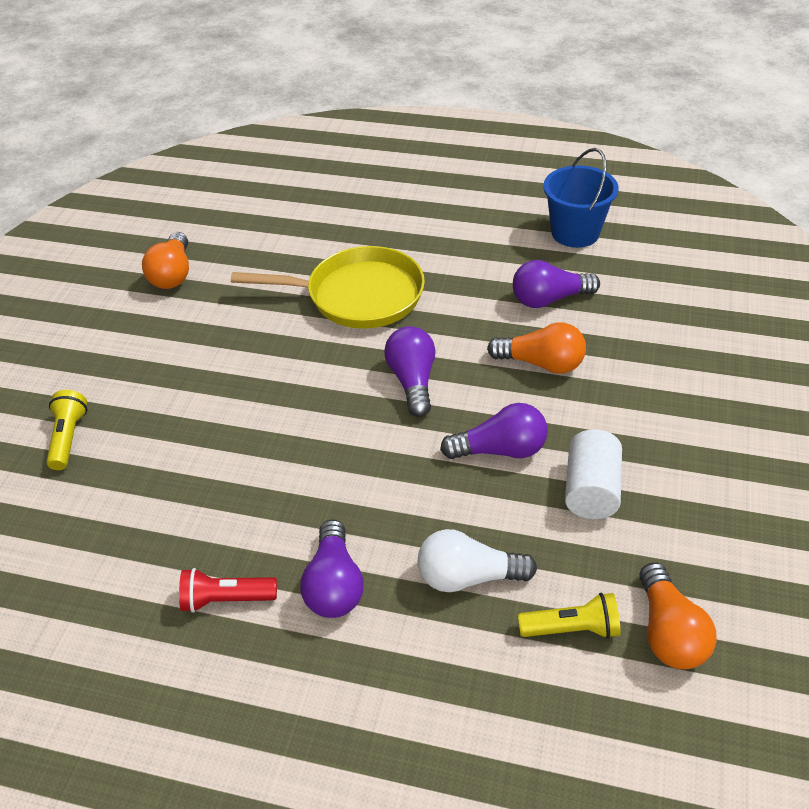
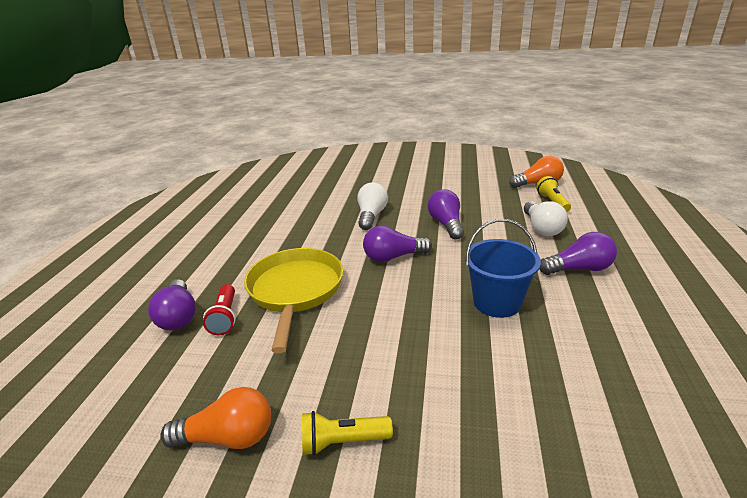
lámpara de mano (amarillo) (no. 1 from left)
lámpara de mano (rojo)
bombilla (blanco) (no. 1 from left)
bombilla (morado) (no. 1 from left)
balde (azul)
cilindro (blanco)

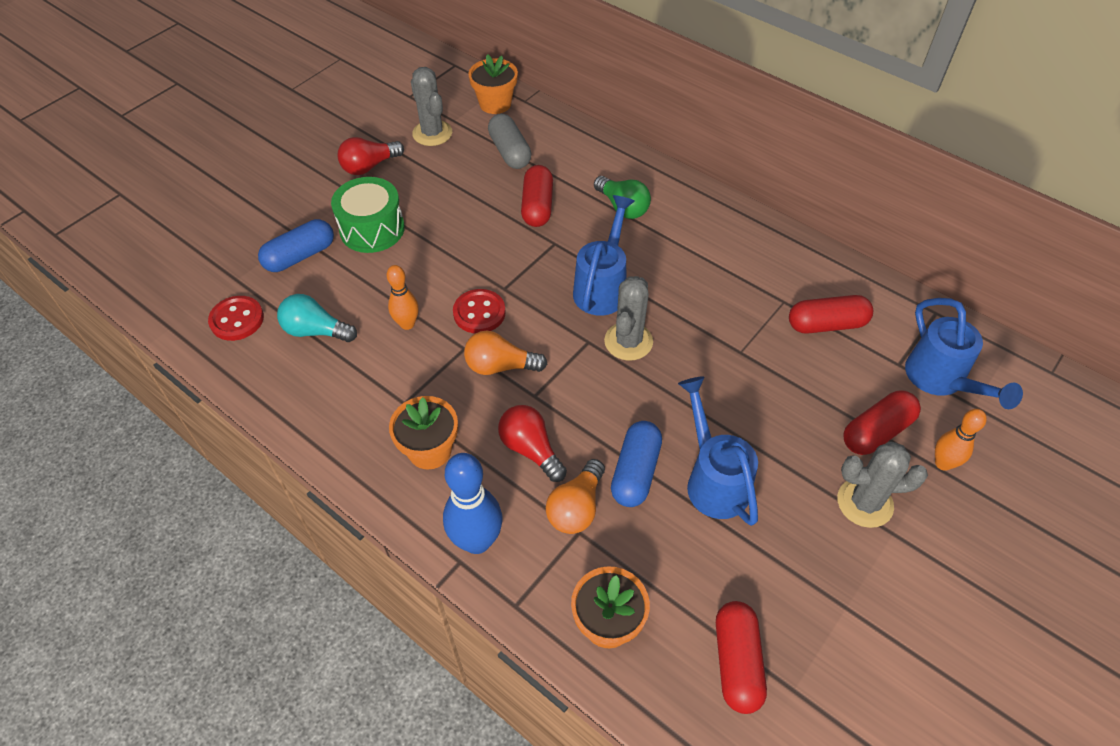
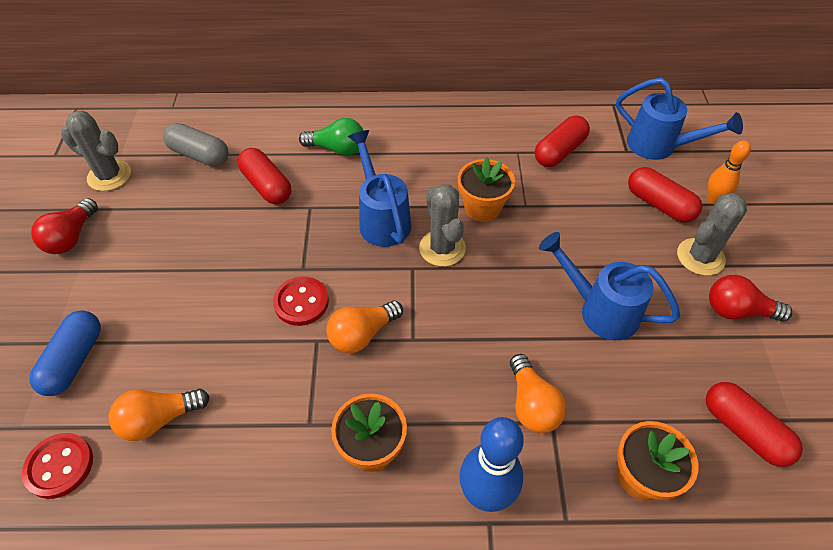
bombilla (naranja) (no. 1 from left)
tambor (verde)
bolo (naranja) (no. 1 from left in the first image)
maceta (naranja) (no. 2 from left)
bombilla (rojo) (no. 2 from left)
cápsula (azul) (no. 2 from left in the first image)
cápsula (rojo) (no. 3 from left)

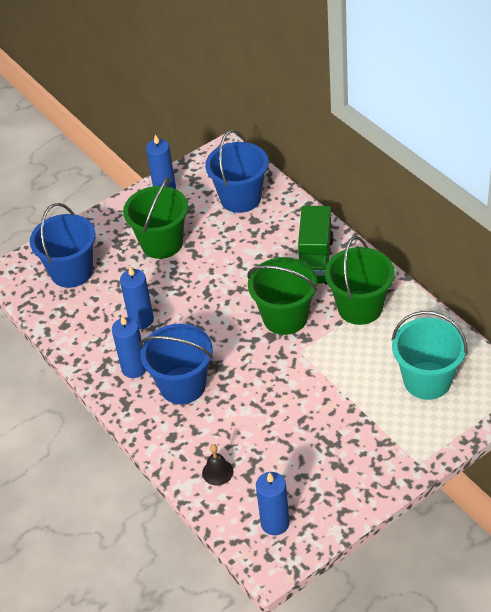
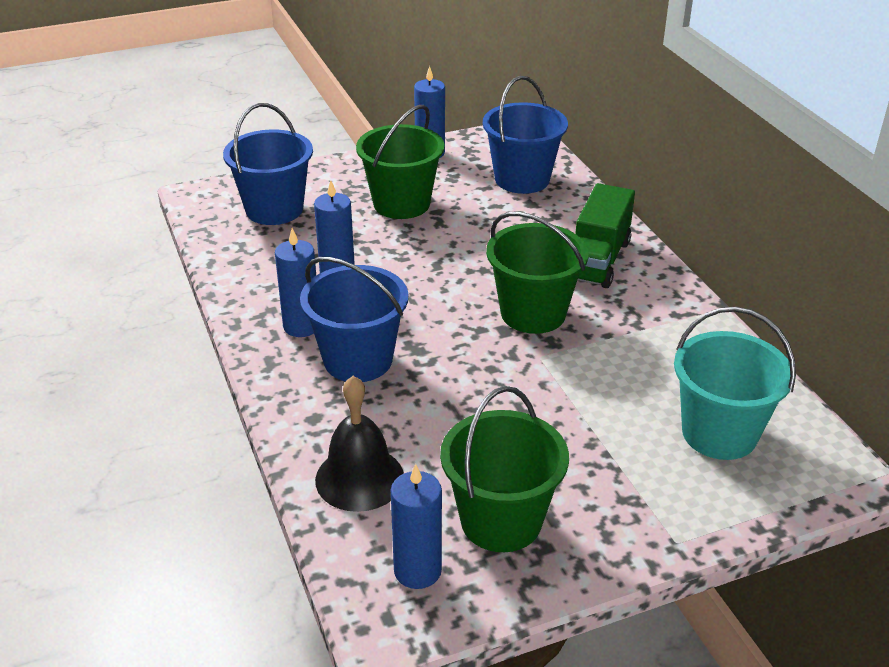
campana (negro)
balde (verde) (no. 2 from left)

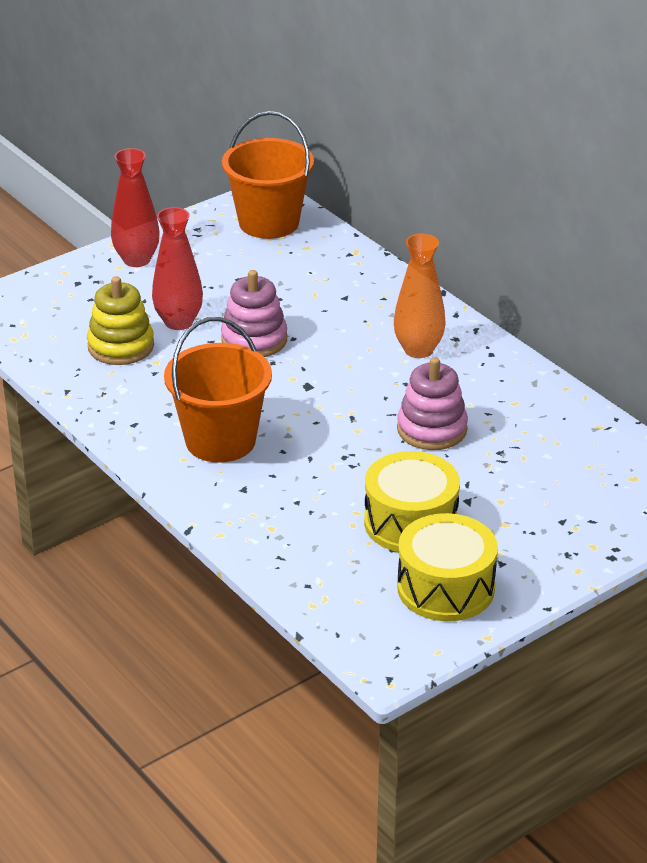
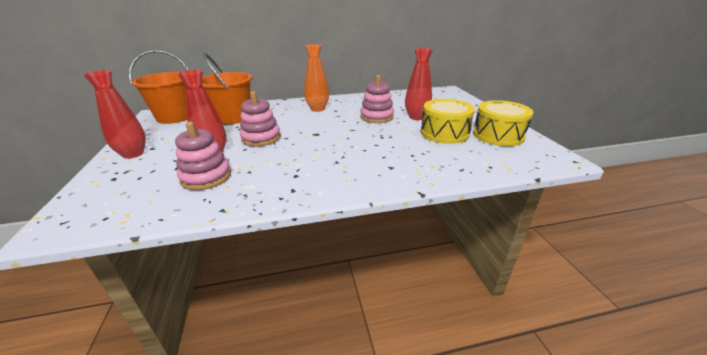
juguete apilable (rosa) (no. 1 from left)
balde (naranja) (no. 2 from left)
florero (rojo) (no. 3 from left)

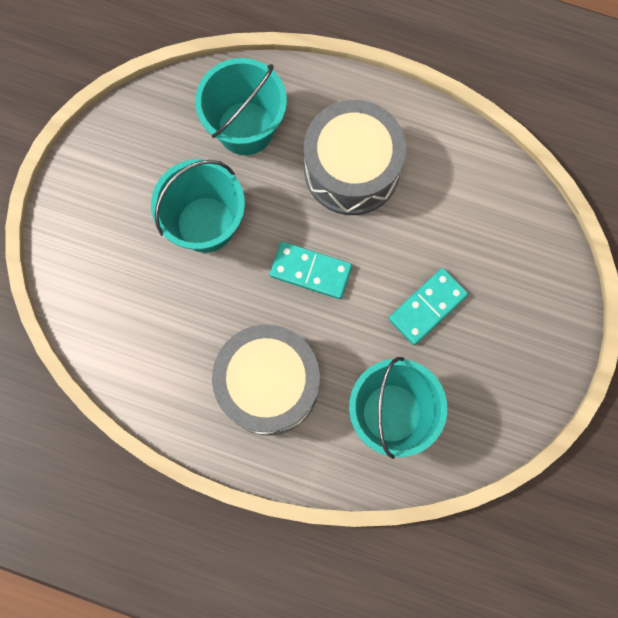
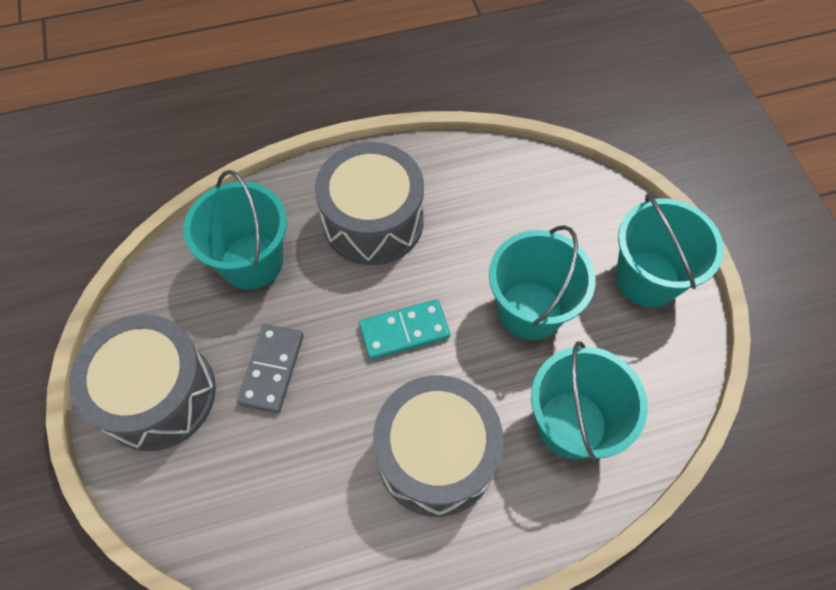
ficha de dominó (gris)
tambor (gris) (no. 1 from left)
balde (turquesa) (no. 4 from left)

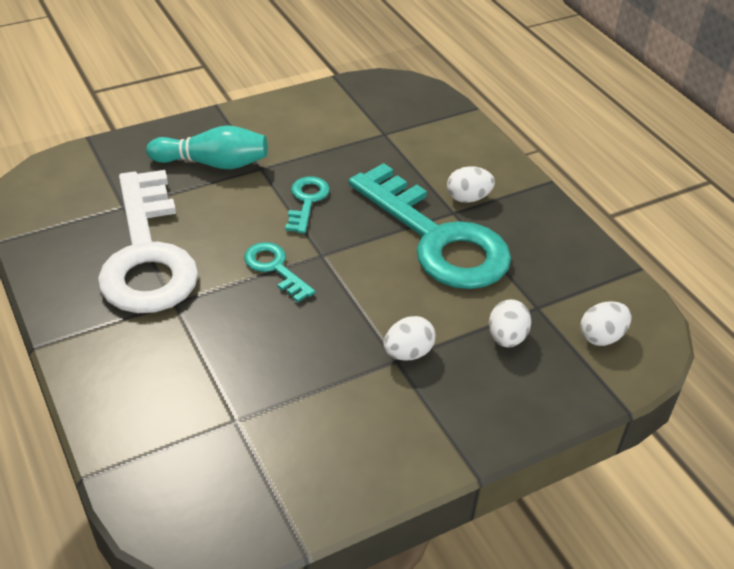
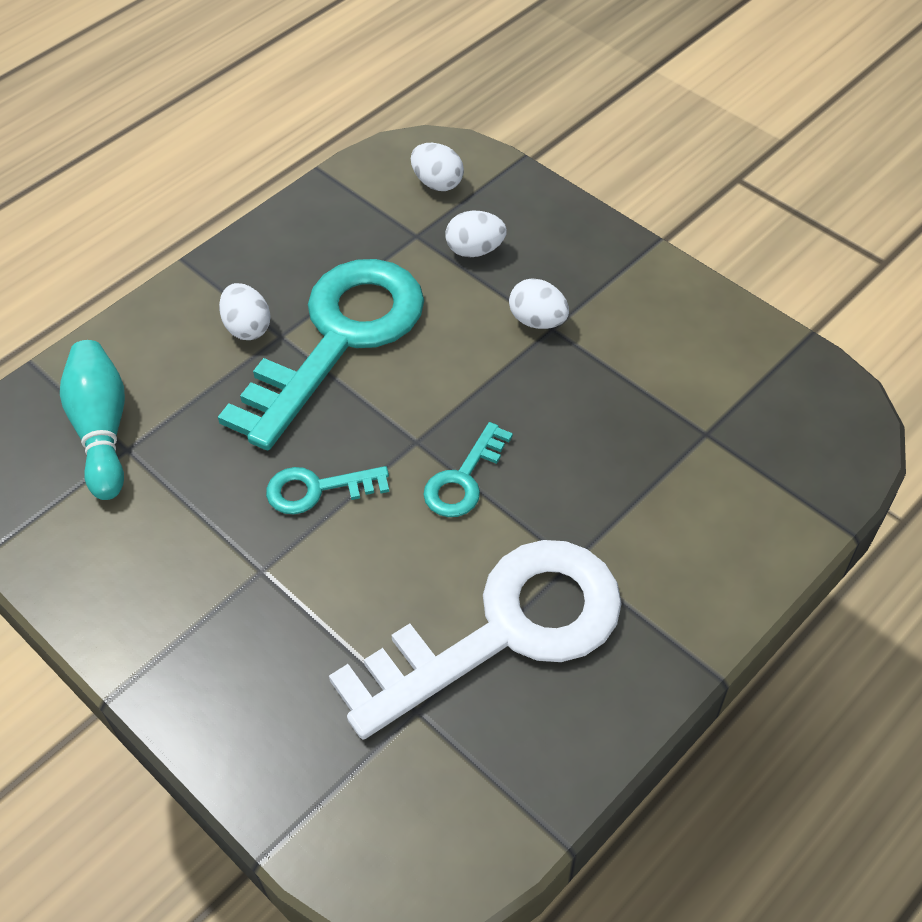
bolo (turquesa)

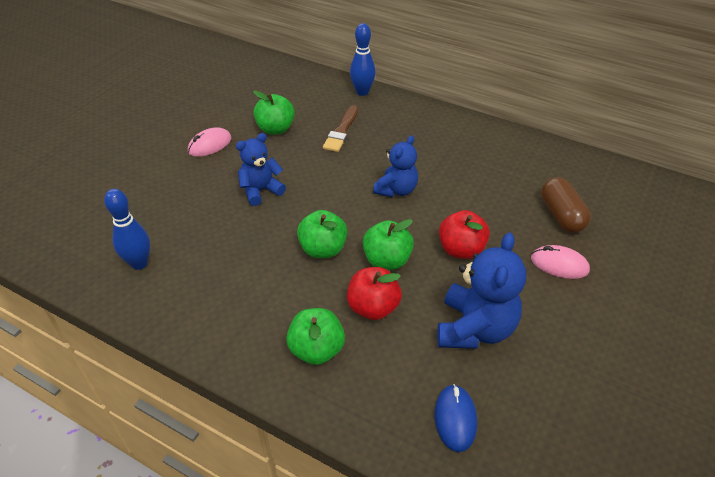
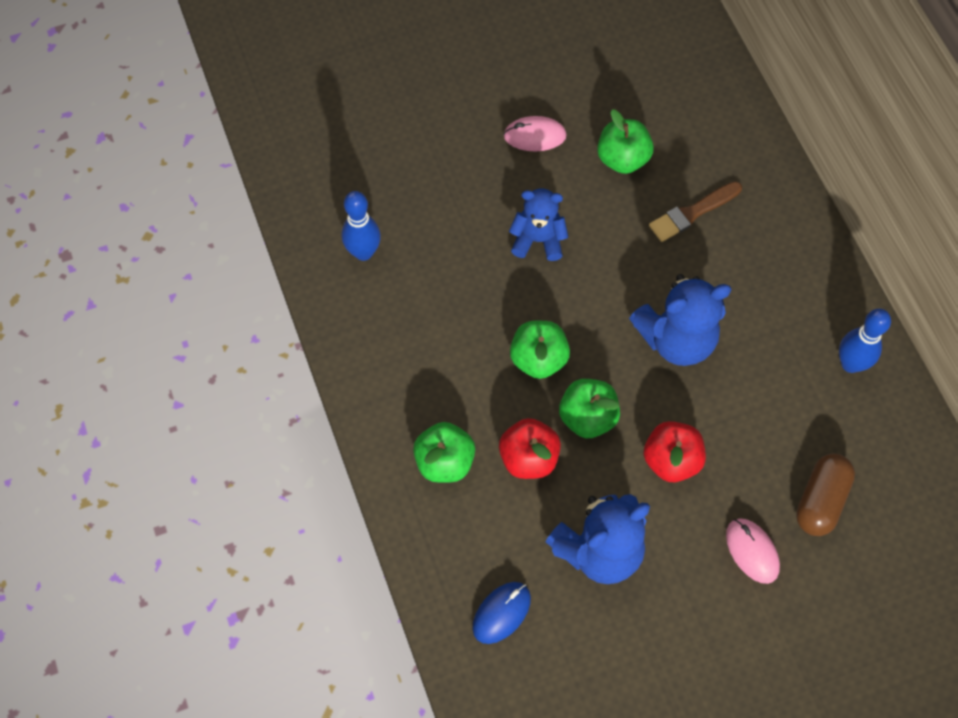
bolo (azul) (no. 2 from left)
osito (azul) (no. 3 from left)

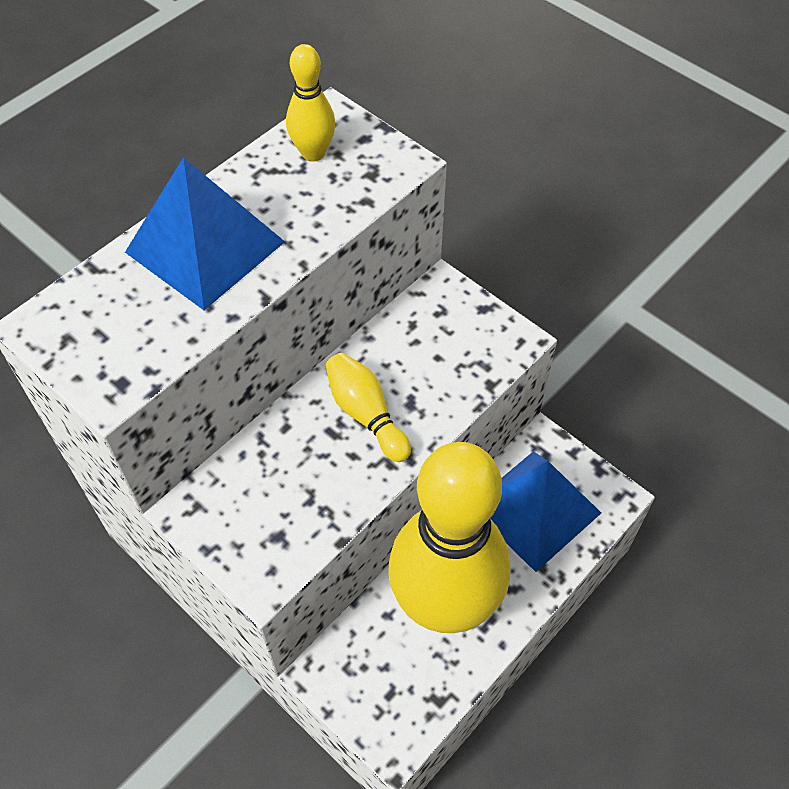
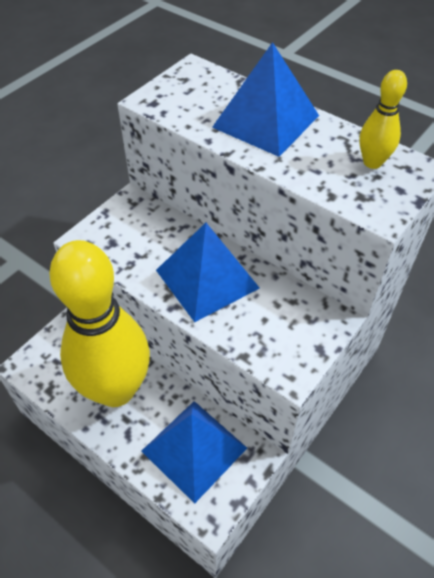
pirámide (azul) (no. 2 from left)

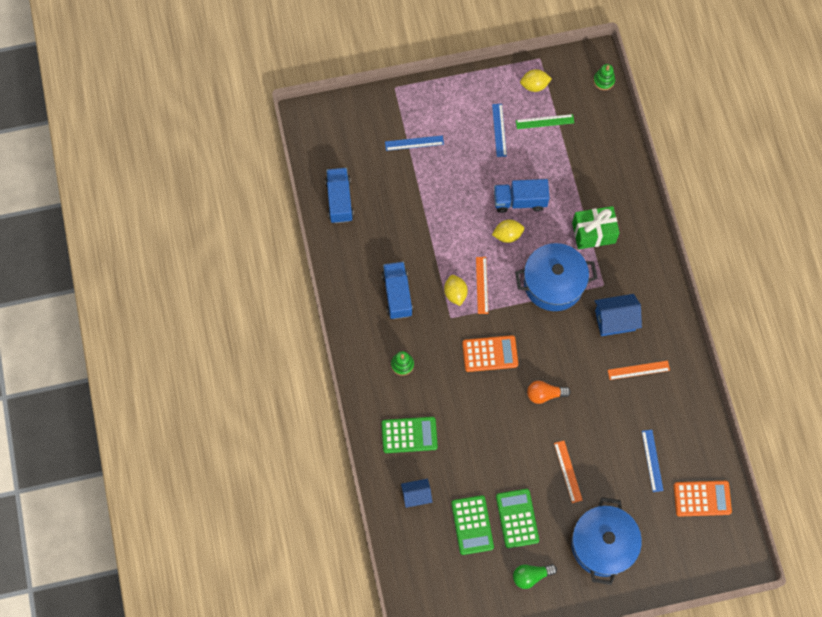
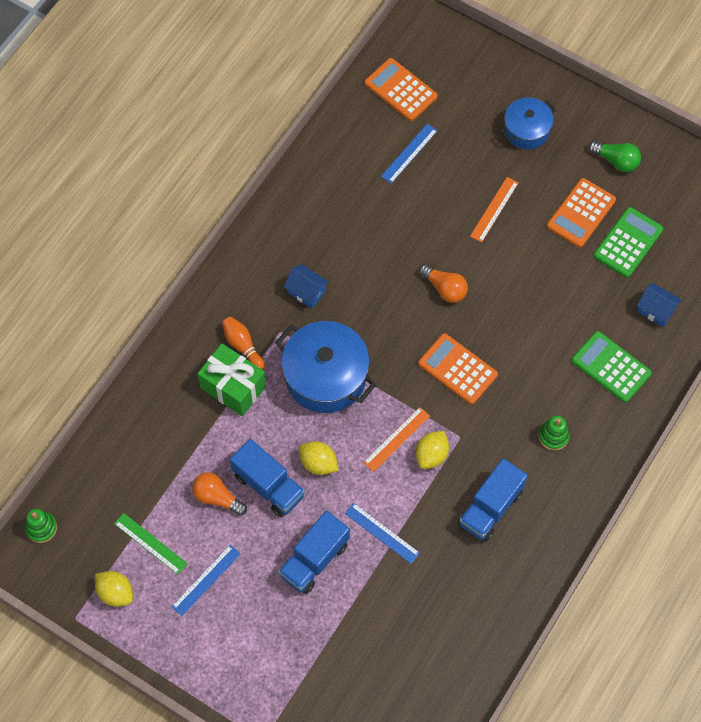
camión (azul) (no. 2 from left)
regla (azul) (no. 2 from left)
calculadora (naranja) (no. 3 from left)
olla (azul) (no. 2 from left)
casa (azul) (no. 1 from left)
regla (naranja) (no. 3 from left in the first image)
bombilla (naranja) (no. 1 from left)
bolo (naranja)

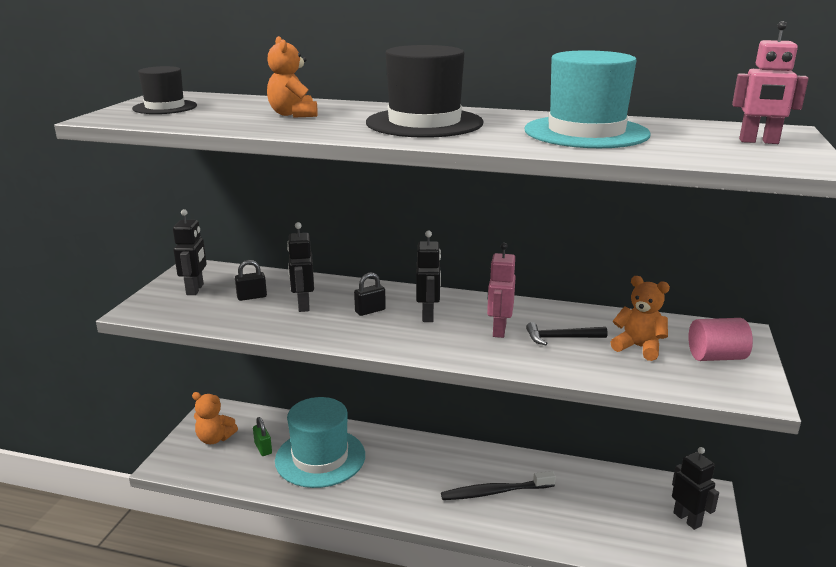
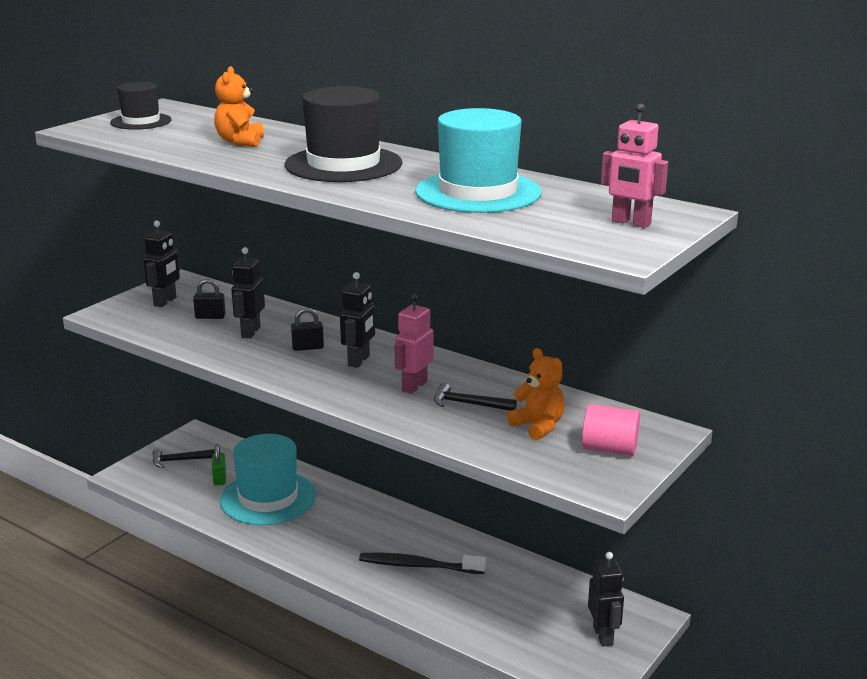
martillo (negro) (no. 1 from left)

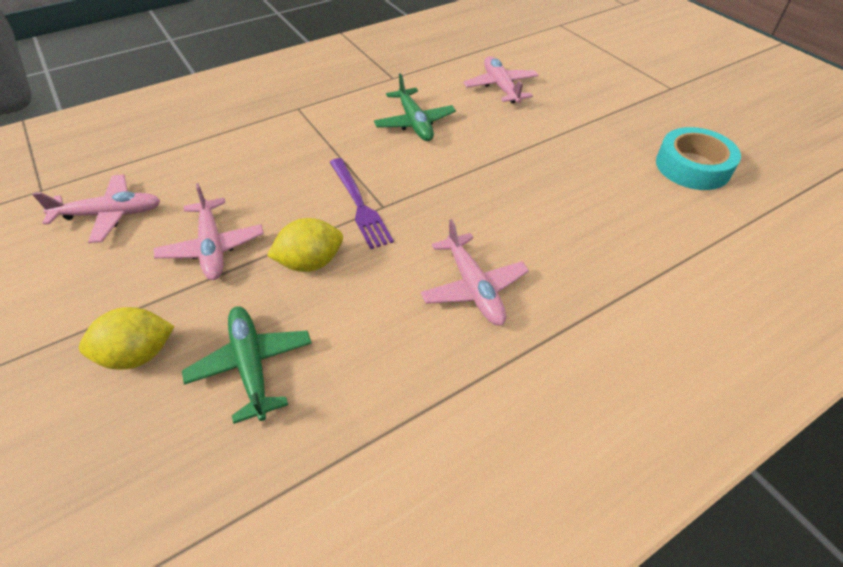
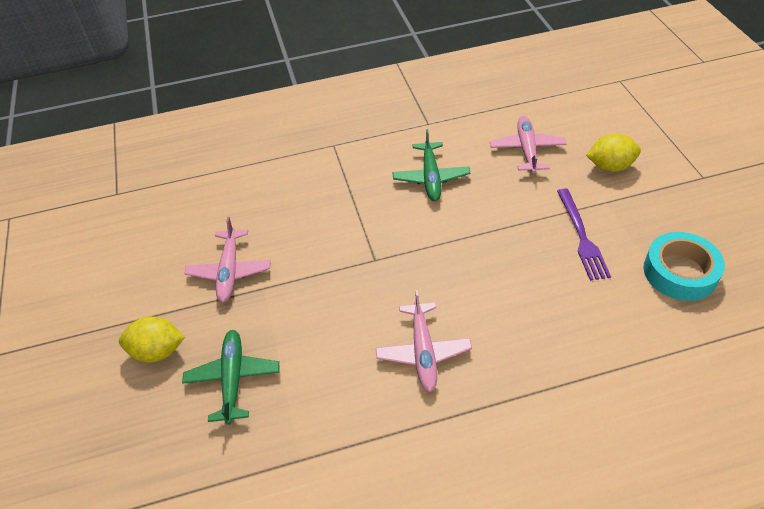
avión (rosa) (no. 1 from left in the first image)
limón (amarillo) (no. 2 from left)
tenedor (morado)

